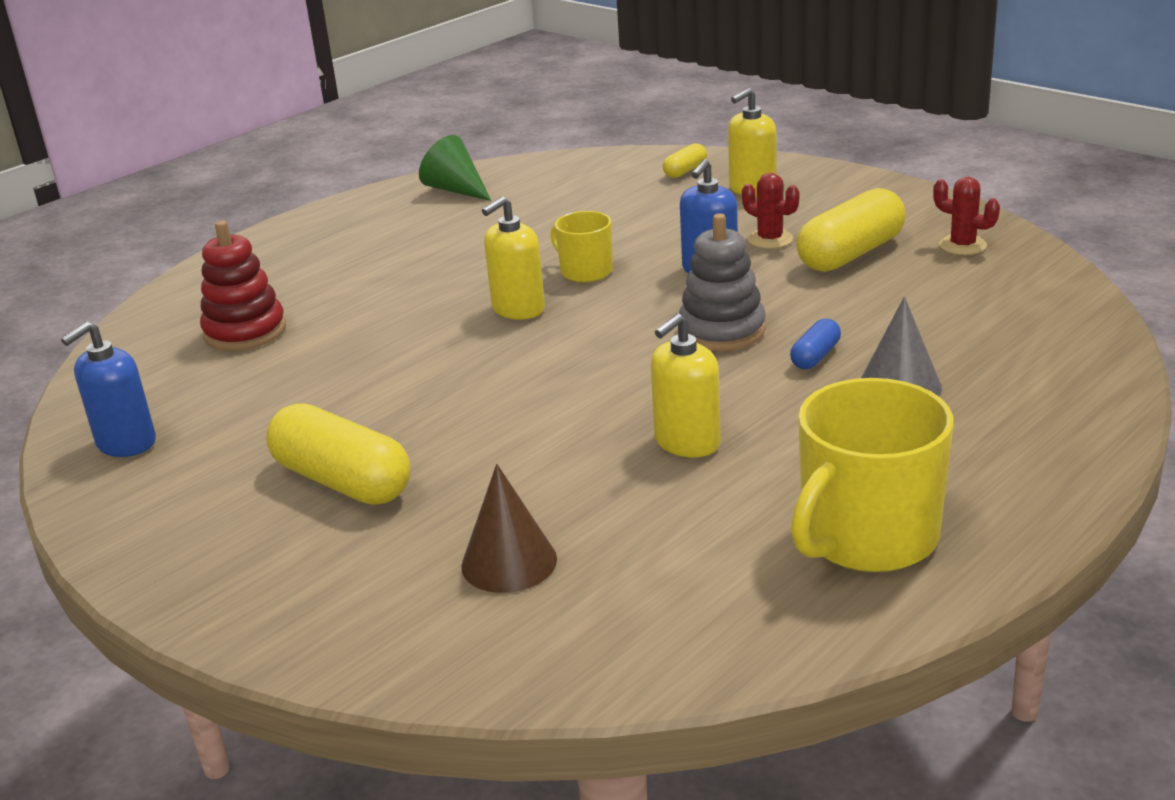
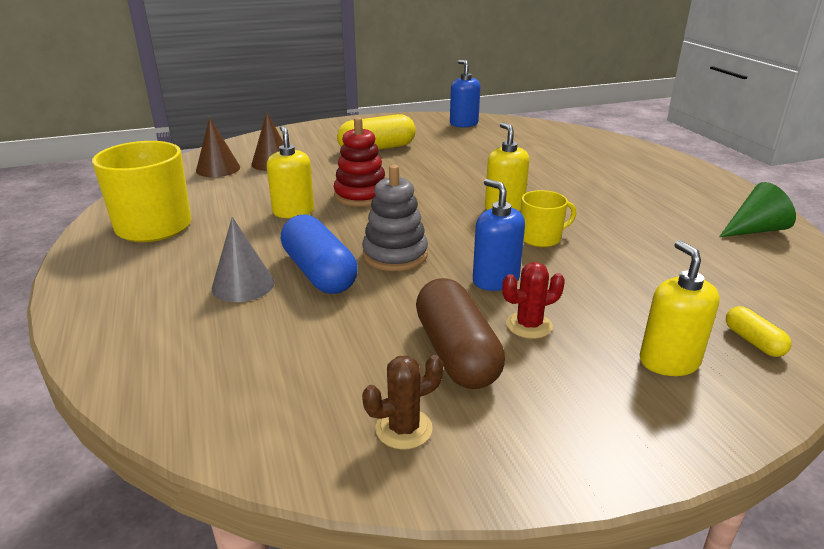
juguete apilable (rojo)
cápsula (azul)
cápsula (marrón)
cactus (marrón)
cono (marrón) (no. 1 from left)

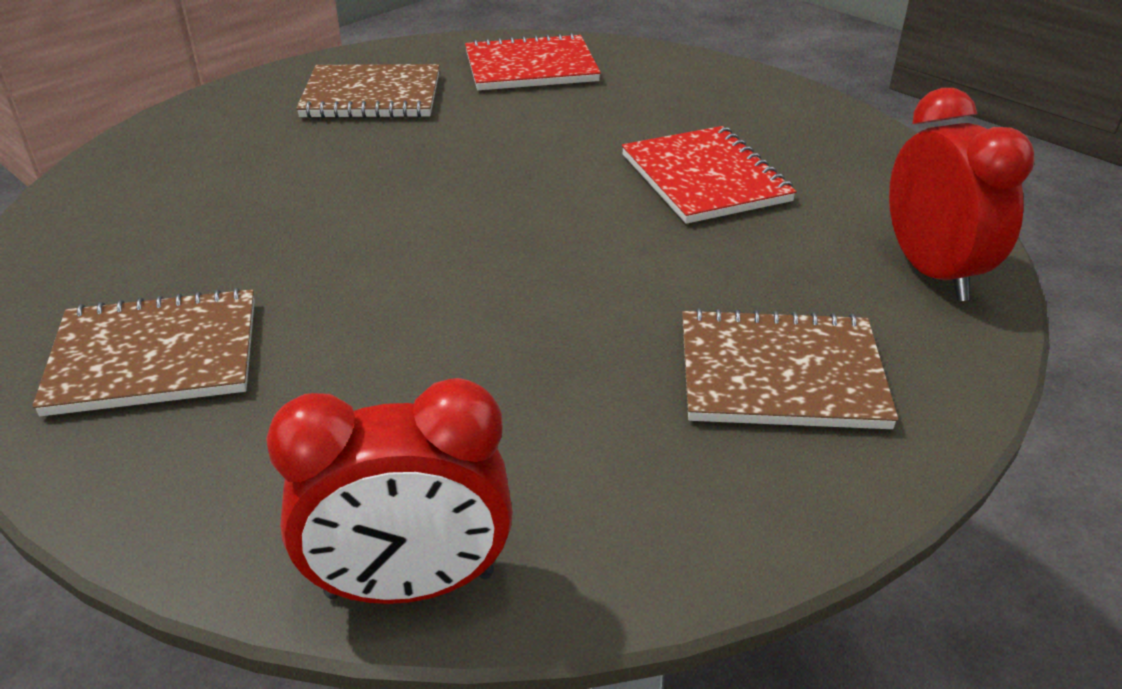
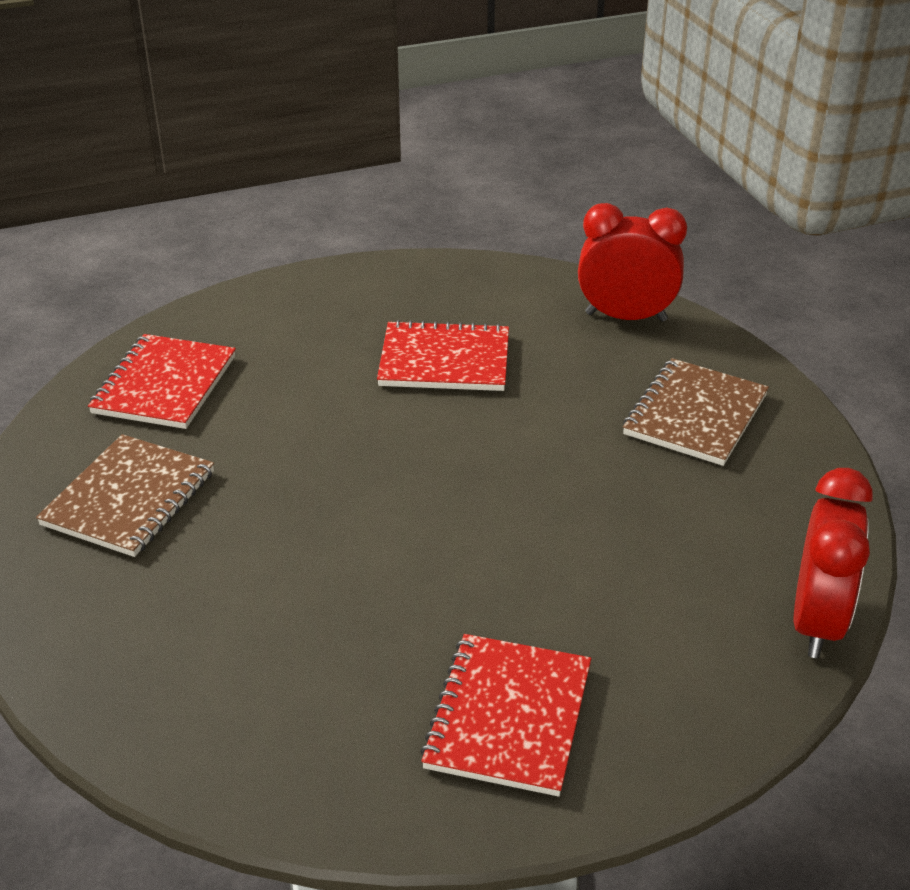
cuaderno (rojo) (no. 3 from left)

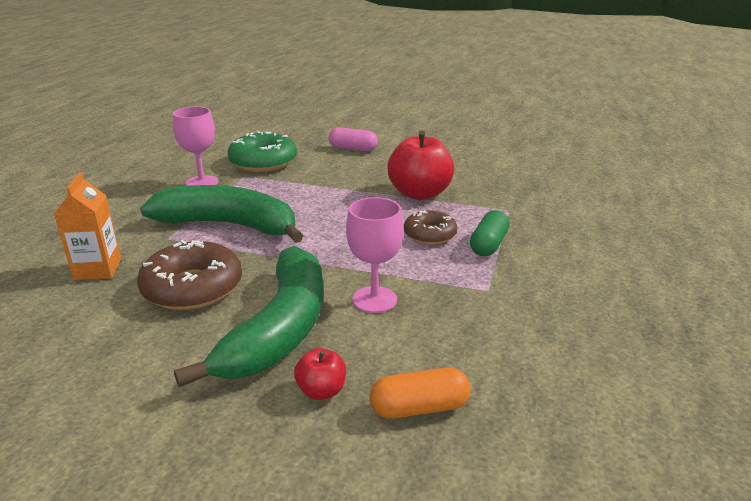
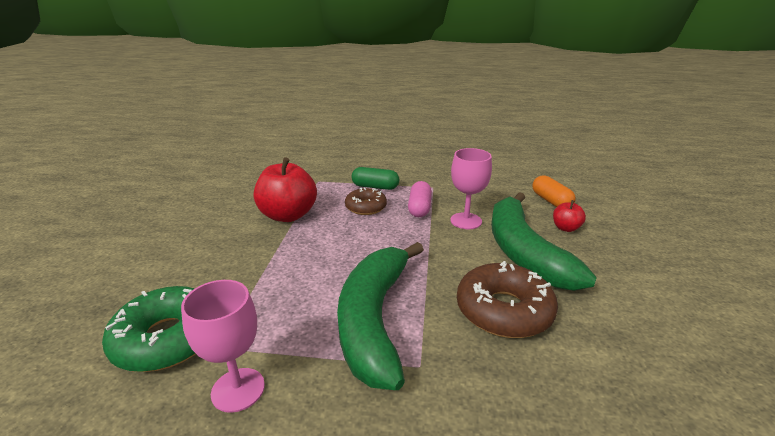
cartón de leche (naranja)
plátano (verde) (no. 2 from left)
cápsula (rosa)

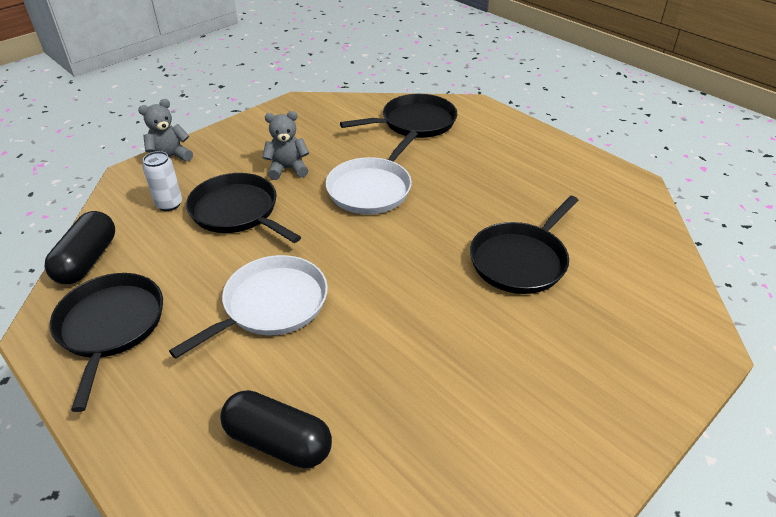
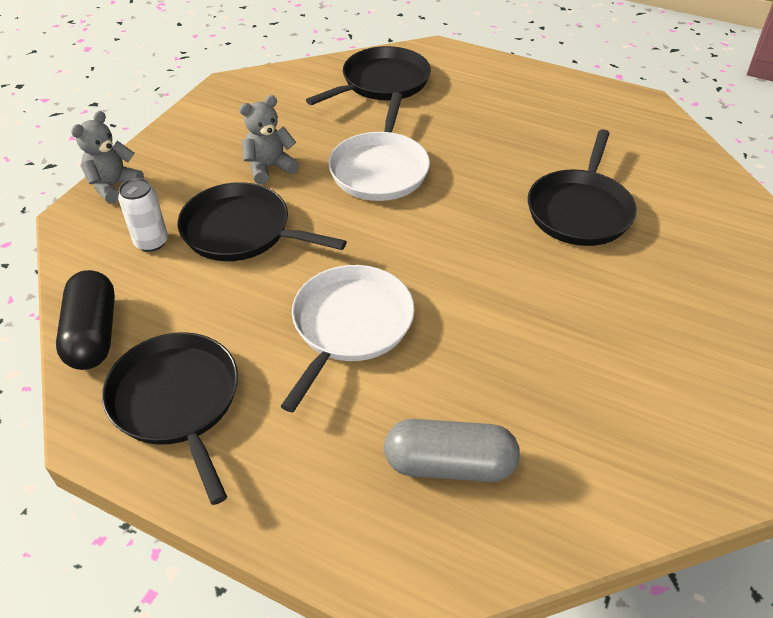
cápsula (gris)

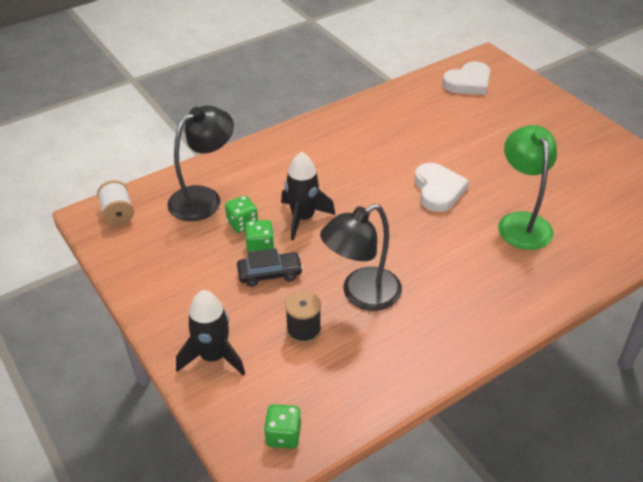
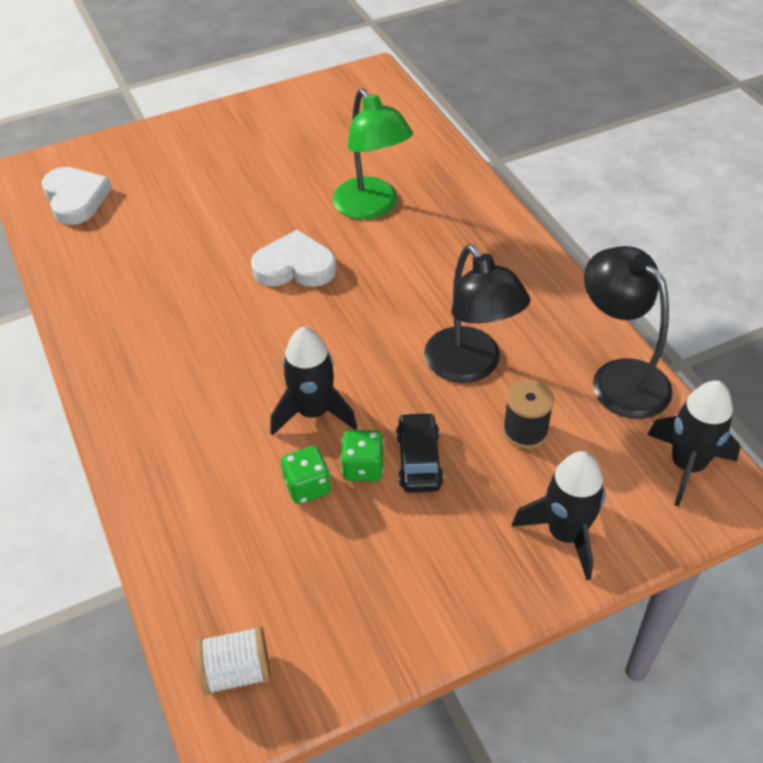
lámpara (negro) (no. 2 from left)
cohete (negro) (no. 3 from left)
lámpara (verde)

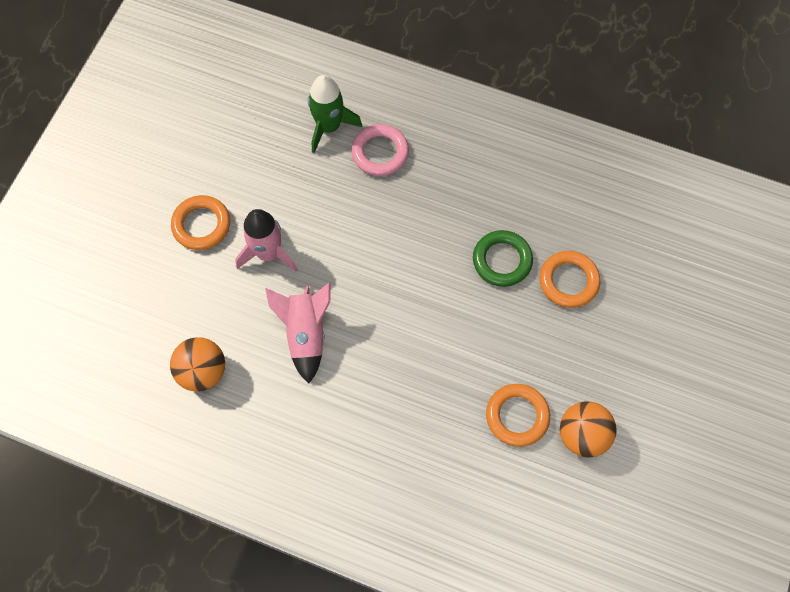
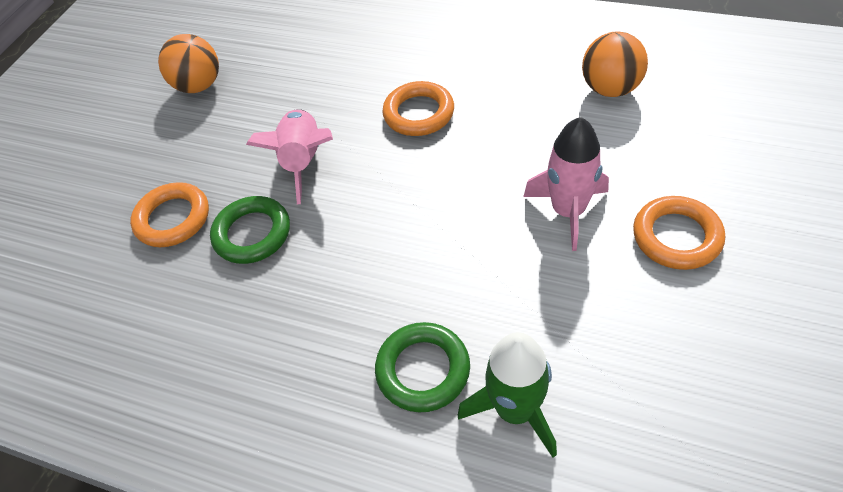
cohete (rosa) (no. 1 from left)
anillo (verde) (no. 2 from left)
anillo (naranja) (no. 2 from left)

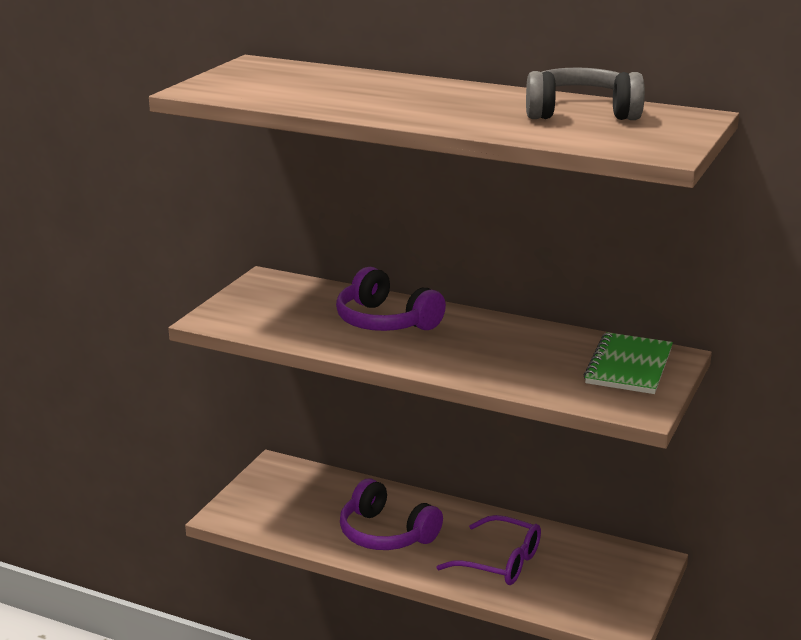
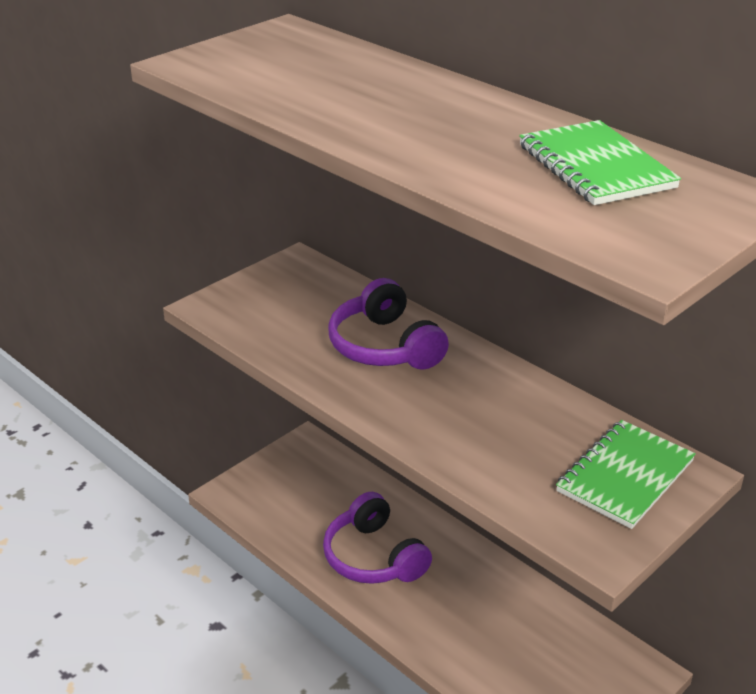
gafas (morado)
cuaderno (verde) (no. 1 from left)

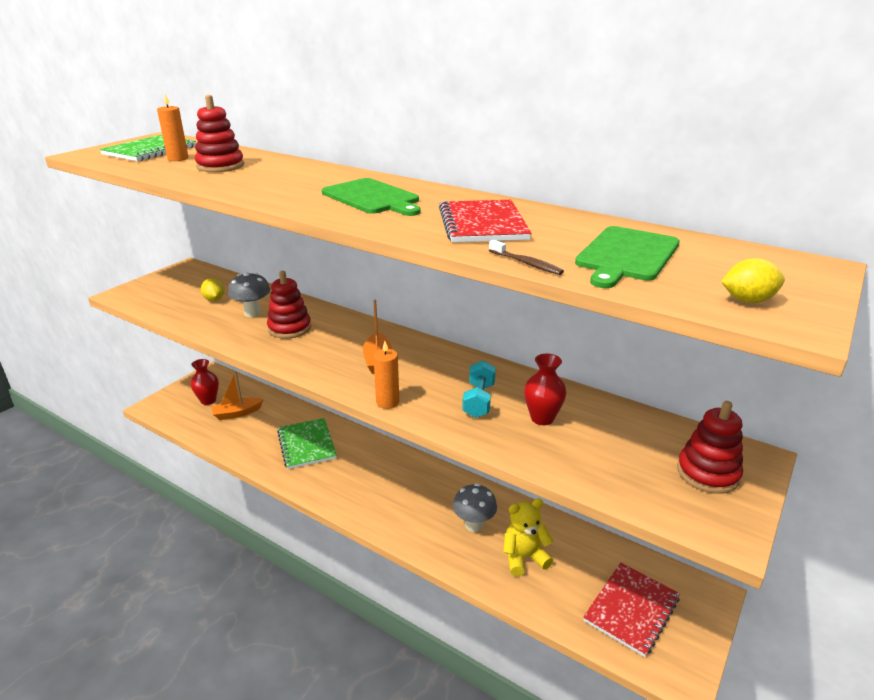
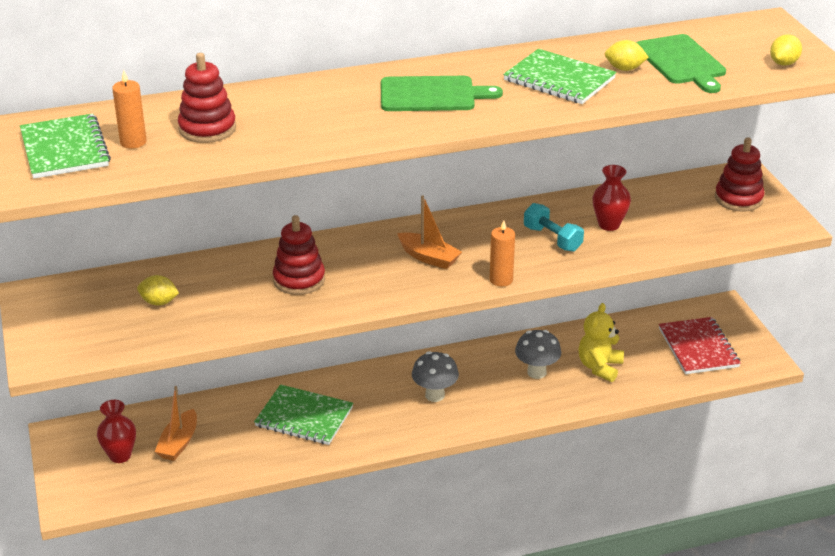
seta (gris) (no. 1 from left)
cuaderno (verde) (no. 3 from left)
cepillo de dientes (marrón)
limón (amarillo) (no. 2 from left)

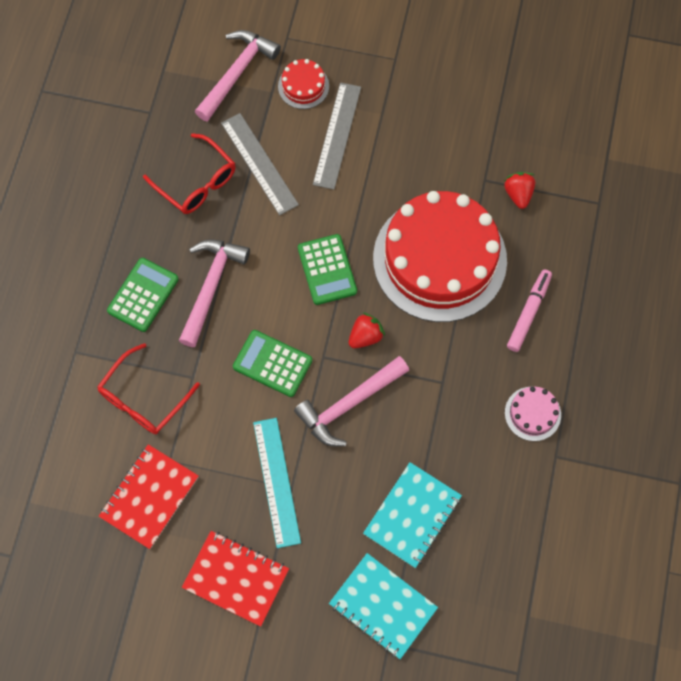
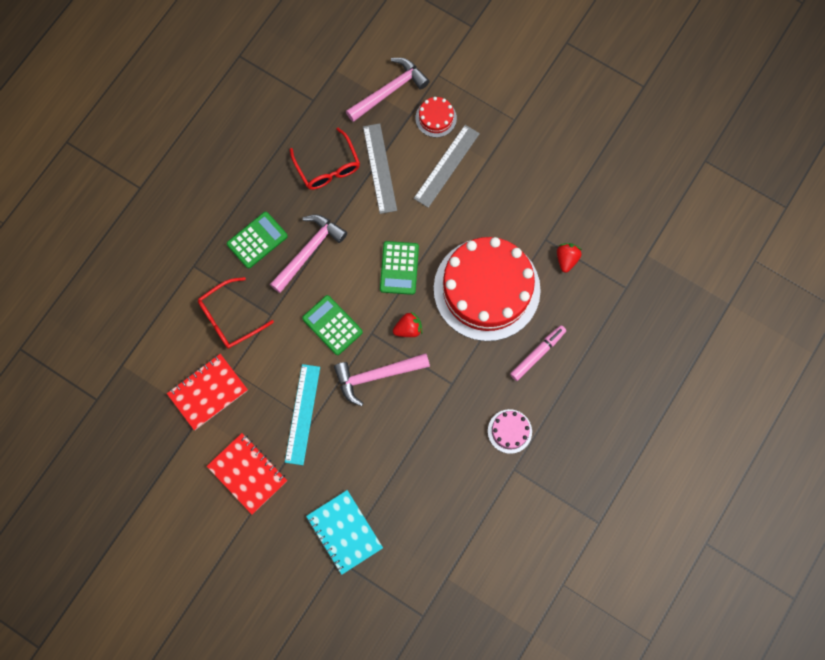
cuaderno (turquesa) (no. 2 from left in the first image)

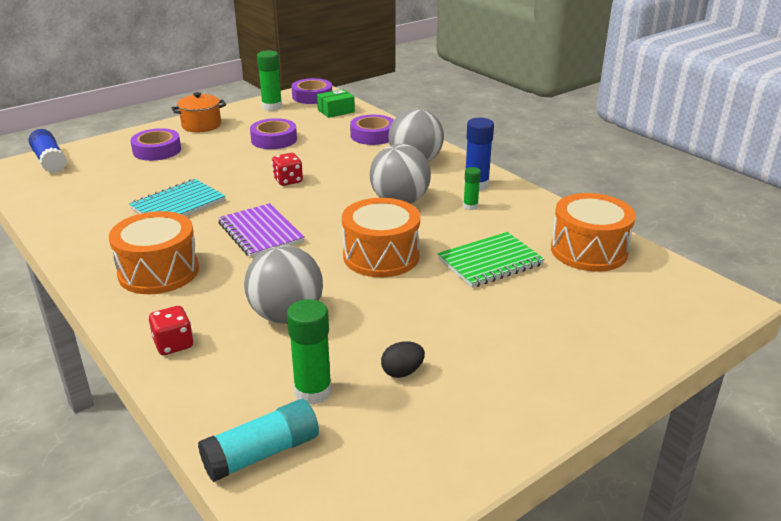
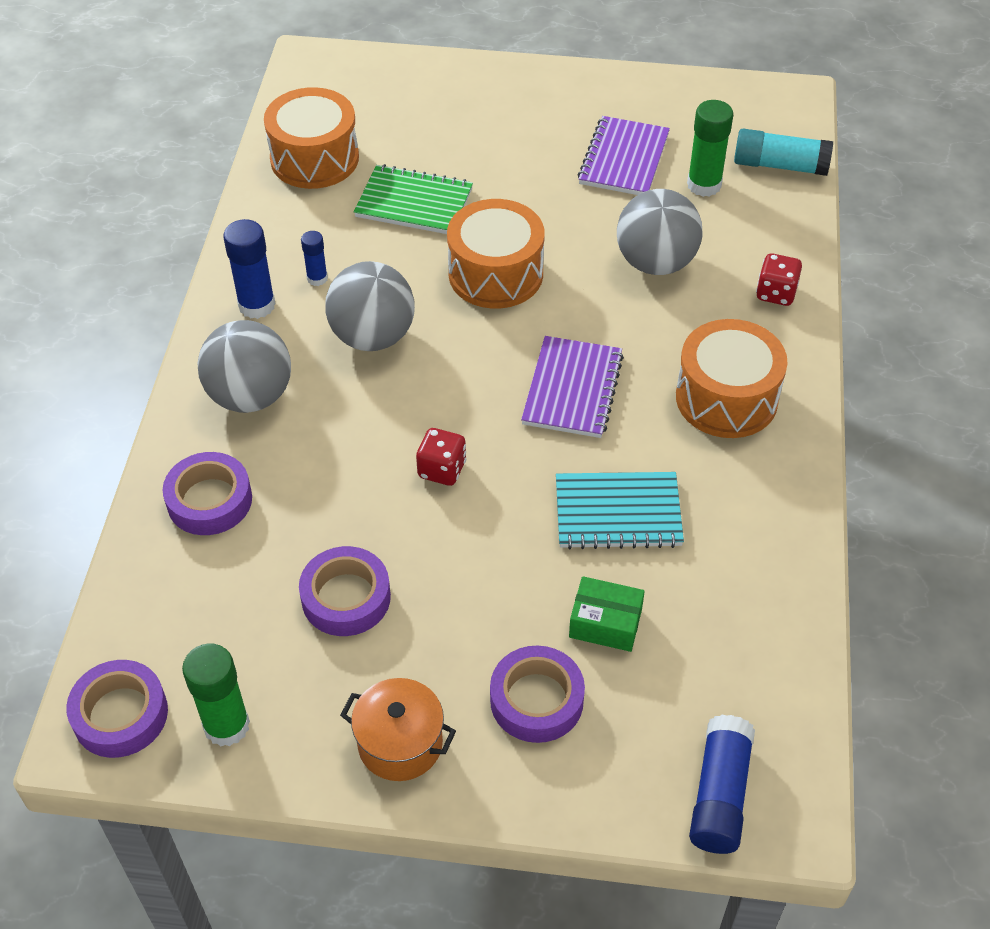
caja (verde)
cuaderno (morado) (no. 2 from left)
barra de pegamento (azul) (no. 2 from left)

